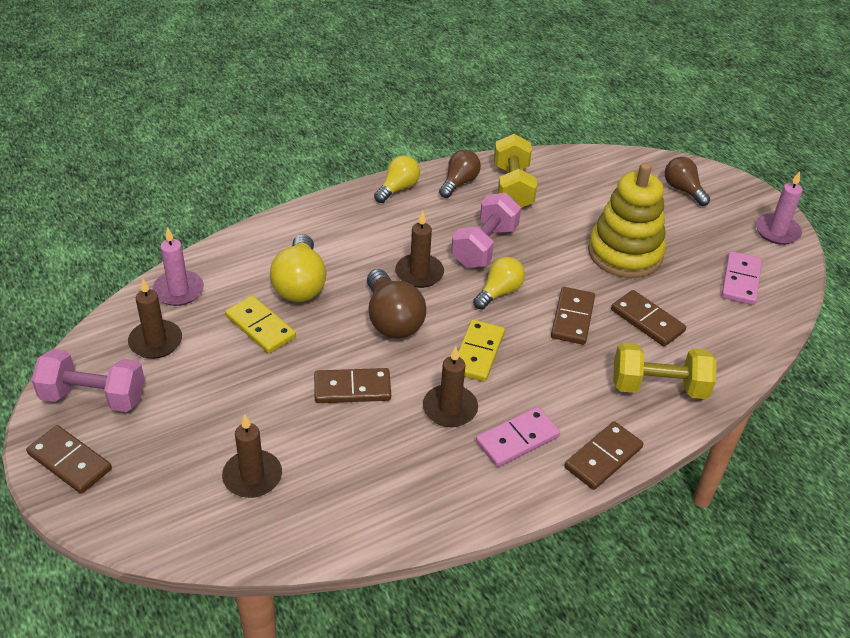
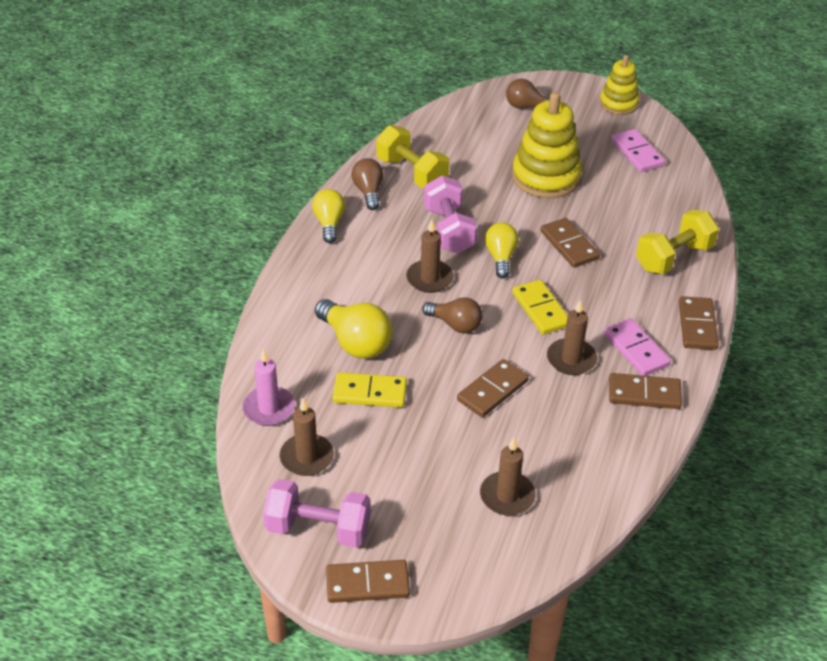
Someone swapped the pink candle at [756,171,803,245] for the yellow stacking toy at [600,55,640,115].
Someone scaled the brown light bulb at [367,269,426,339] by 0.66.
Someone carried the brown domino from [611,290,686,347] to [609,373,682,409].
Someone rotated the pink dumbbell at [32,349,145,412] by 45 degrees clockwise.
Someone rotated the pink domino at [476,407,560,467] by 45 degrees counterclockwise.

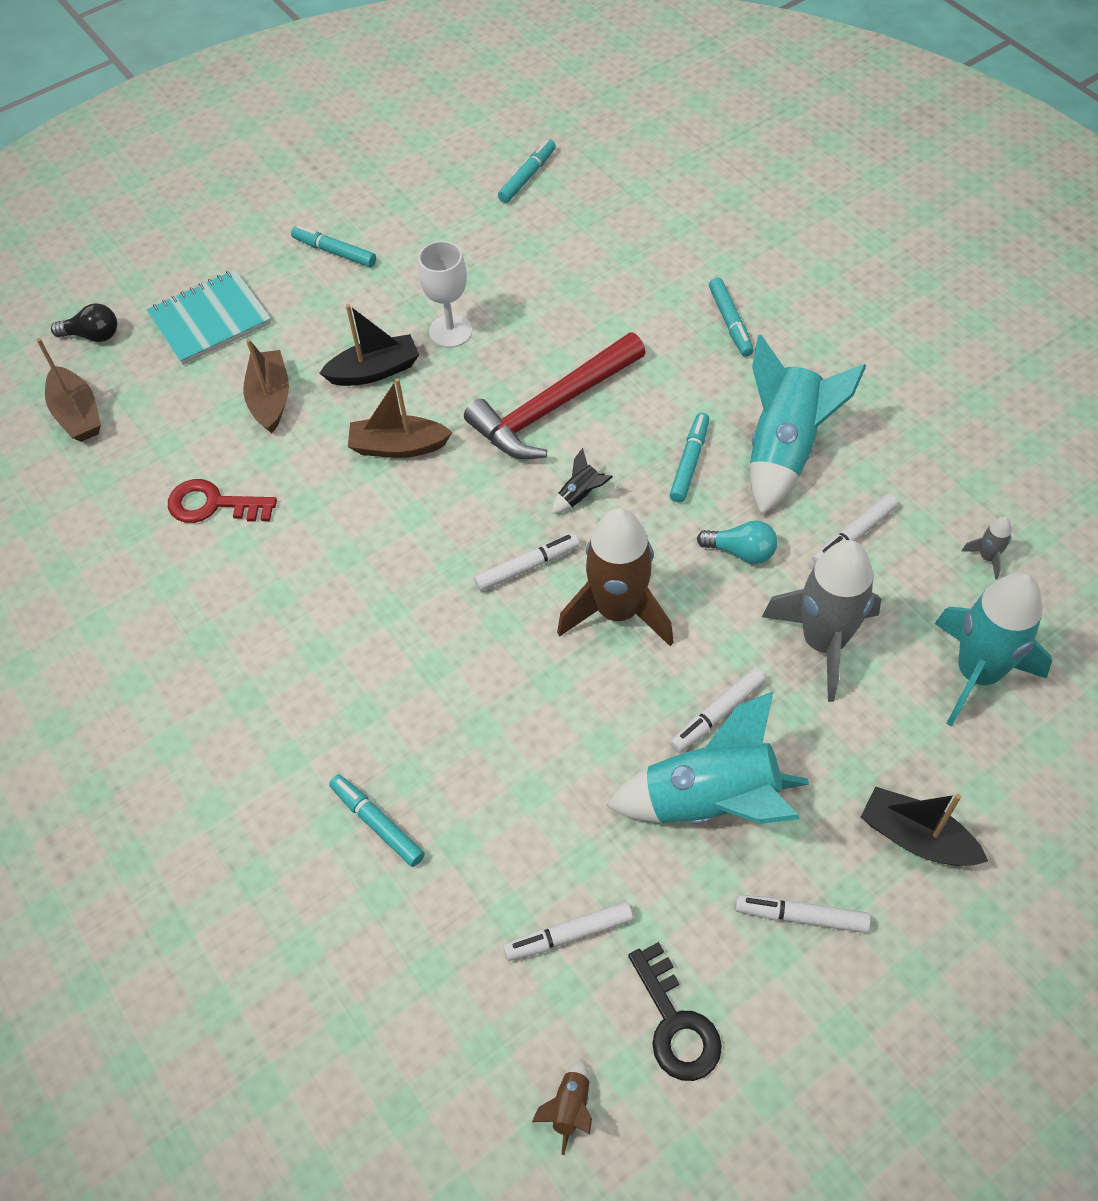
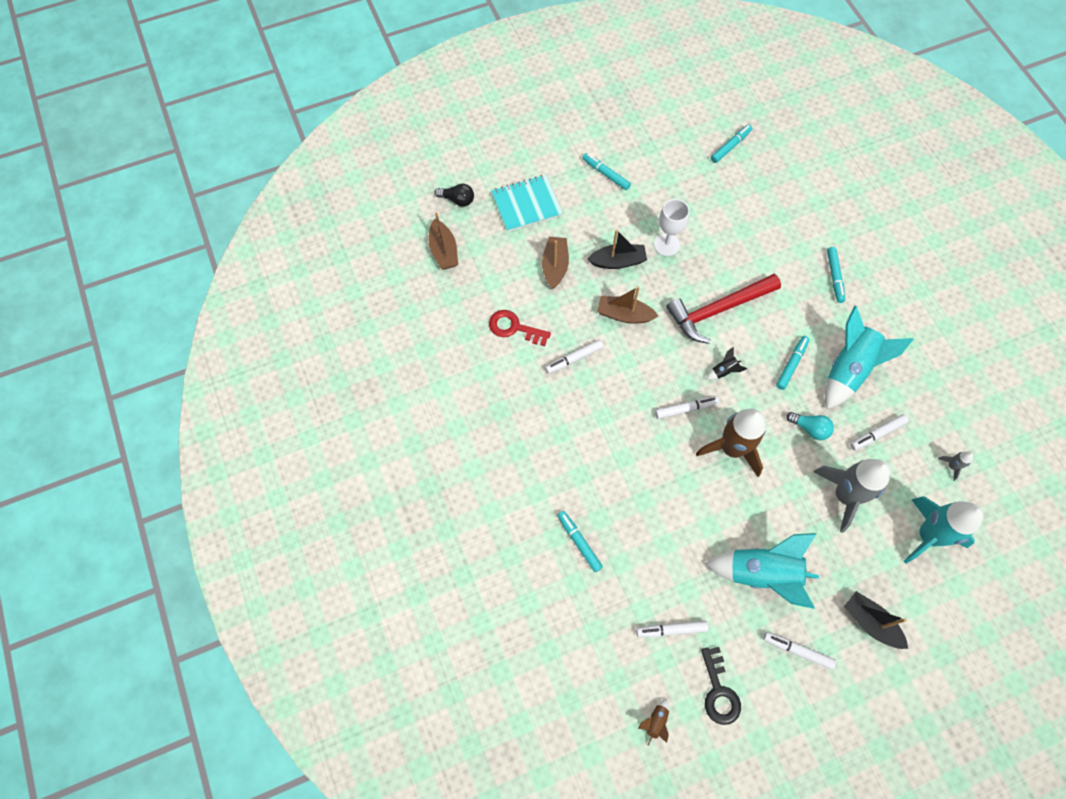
Someone carried the white marker from [670,668,766,753] to [545,340,604,374].

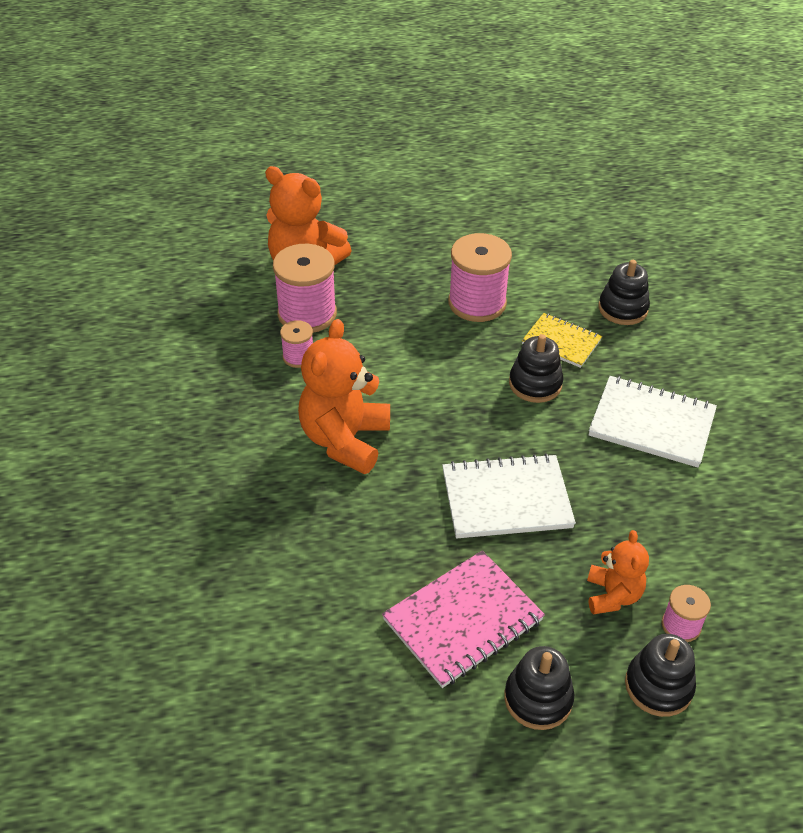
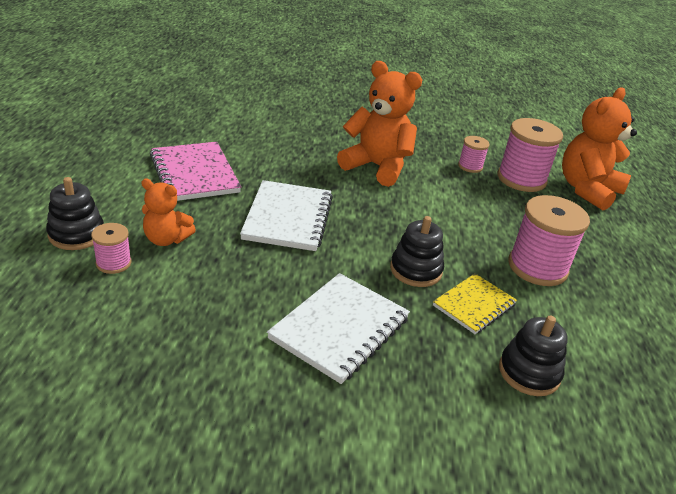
Someone took away the black stacking toy at [504,646,574,730].

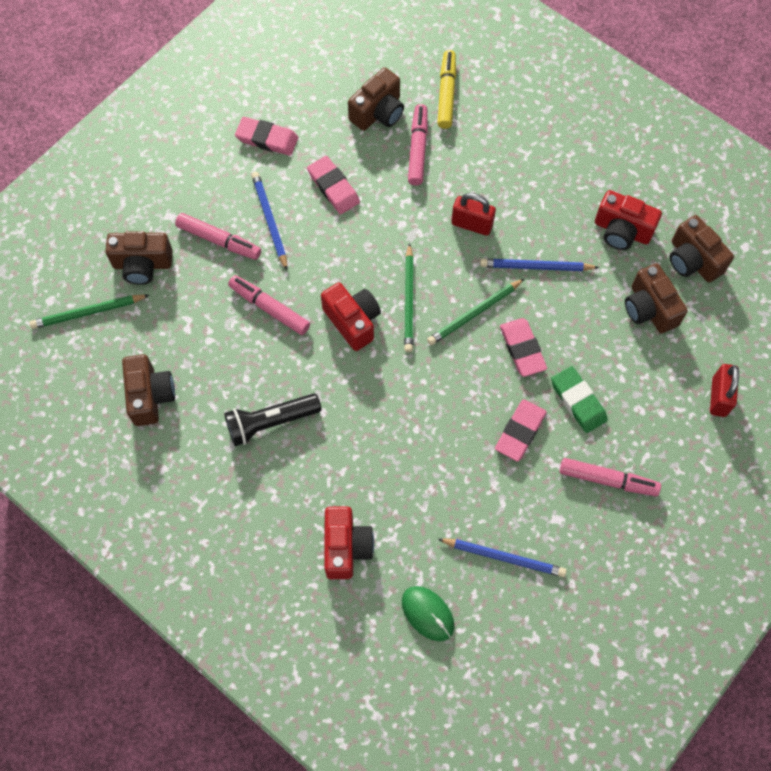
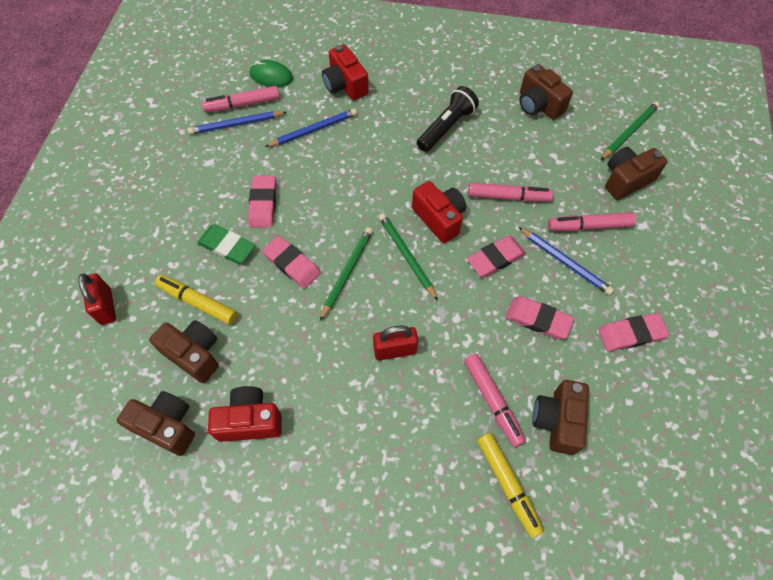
Someone carried the blue pencil from [480,259,599,271] to [265,108,357,147].
Someone rotated the red camera at [321,283,381,351] by 150 degrees counterclockwise.
Someone carried the pink marker from [560,458,661,496] to [202,86,280,113].
Someone put down the pink eraser at [467,235,526,277].
Someone put down the yellow marker at [155,275,237,325].

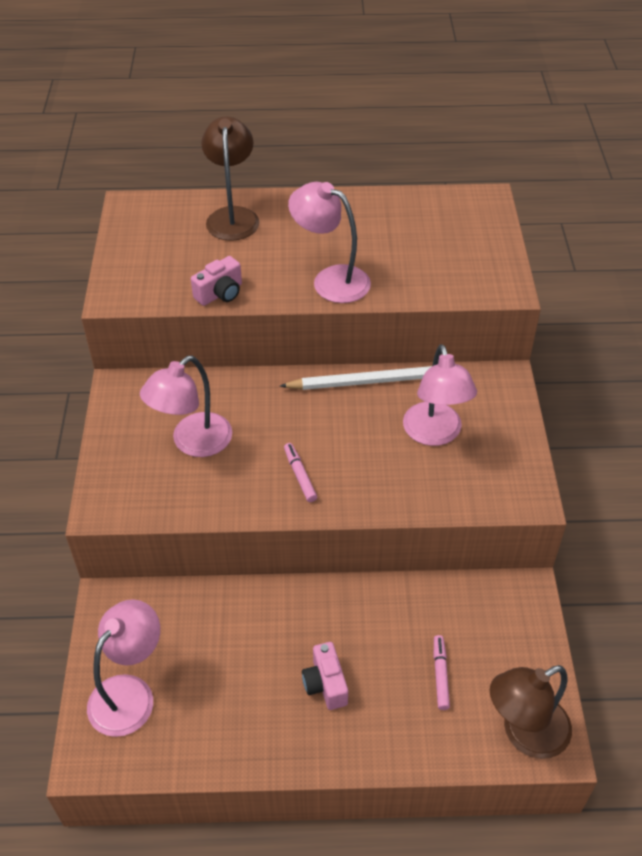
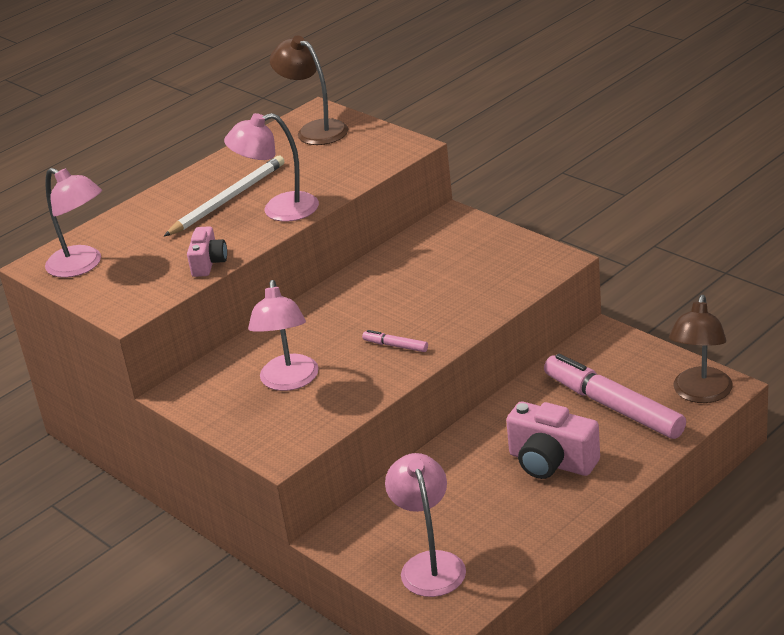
Someone carried the brown lamp from [201,116,259,241] to [270,35,348,145].
Someone carried the pink lamp from [403,344,477,446] to [45,168,102,278].
Someone carried the white pencil from [280,366,432,390] to [164,156,285,236].
Someone scaled the pink marker at [434,635,450,710] by 2.40.
Someone scaled the pink camera at [302,642,348,710] by 1.66.

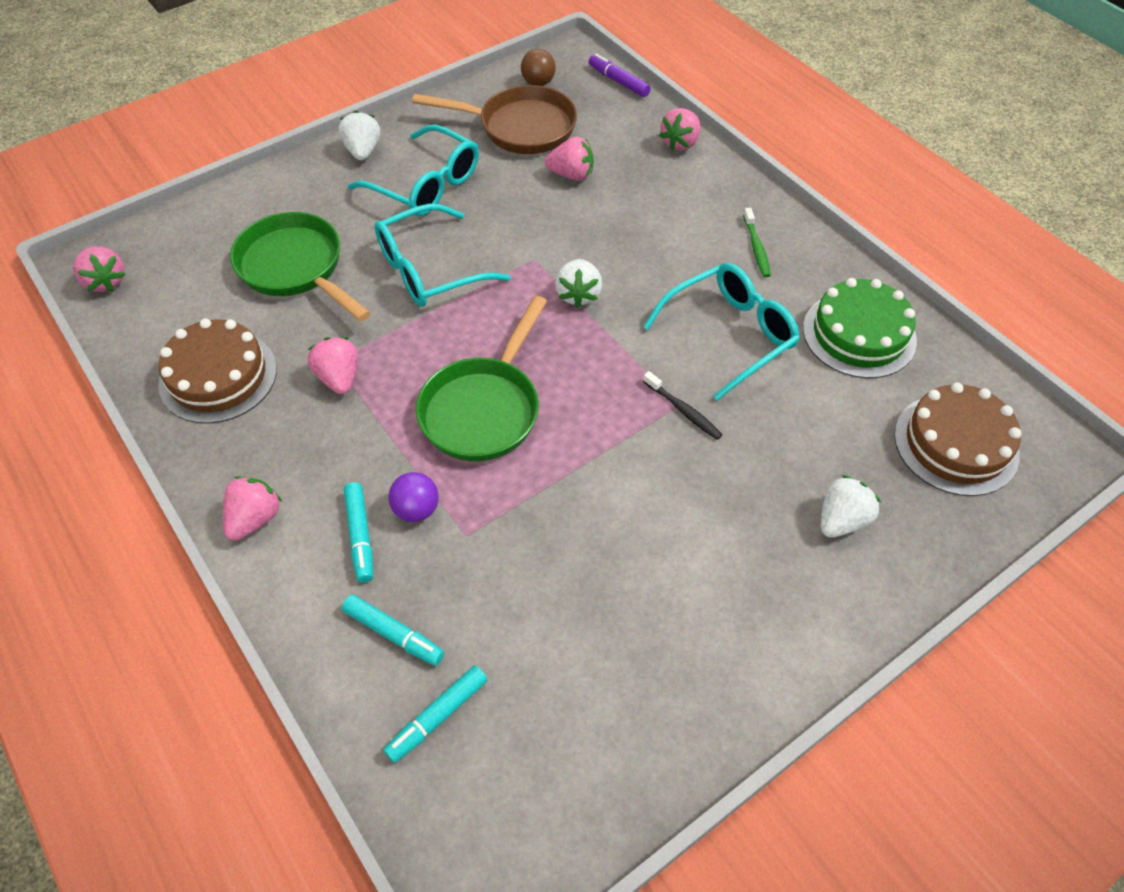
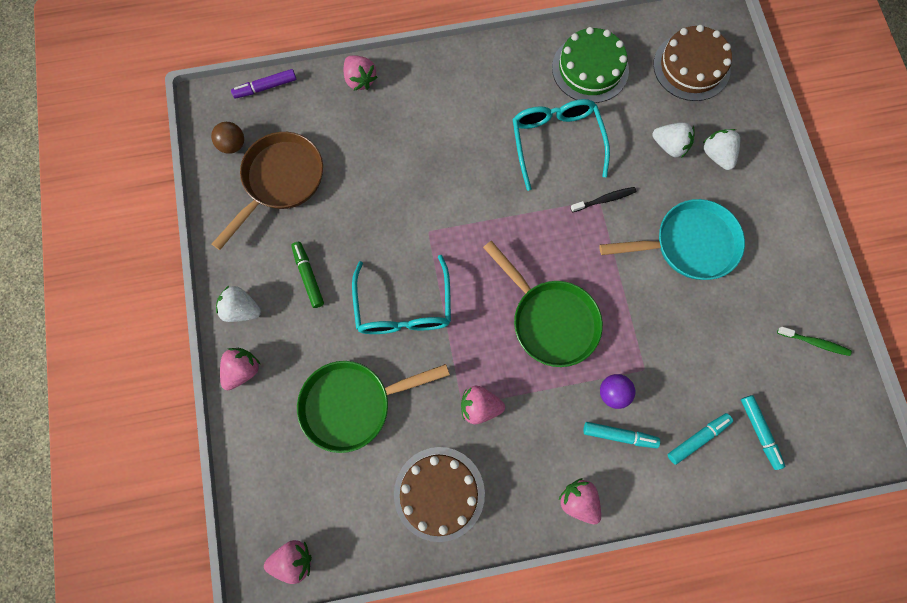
Someone swapped the turquoise glasses at [348,125,479,216] for the green marker at [291,242,324,308].
Someone carried the pink strawberry from [545,137,593,181] to [220,348,261,390].
Someone carried the green toothbrush from [743,208,771,277] to [777,327,852,356].
Someone carried the white strawberry from [555,259,602,308] to [652,122,694,158].
Someone put down the turquoise pan at [599,199,745,280].

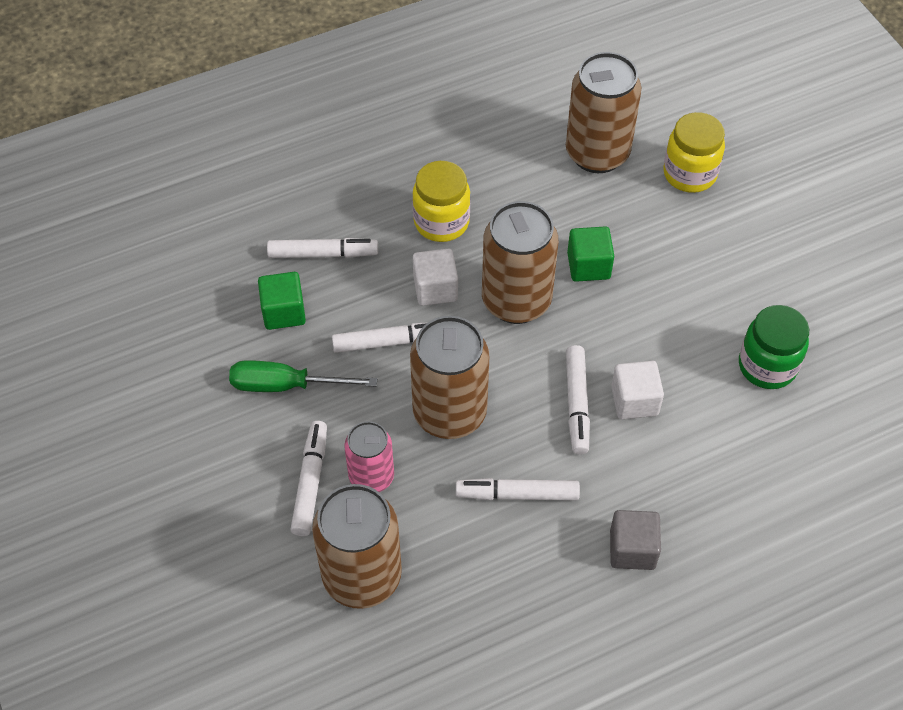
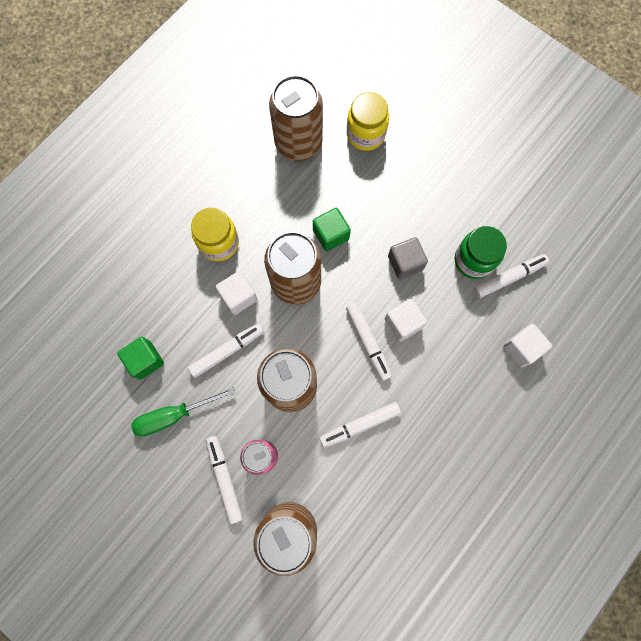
Someone carried the white marker from [267,238,378,258] to [474,254,549,298].
Someone carried the grey cube from [610,510,661,570] to [388,237,428,279].
Someone put down the white cube at [503,324,552,367].

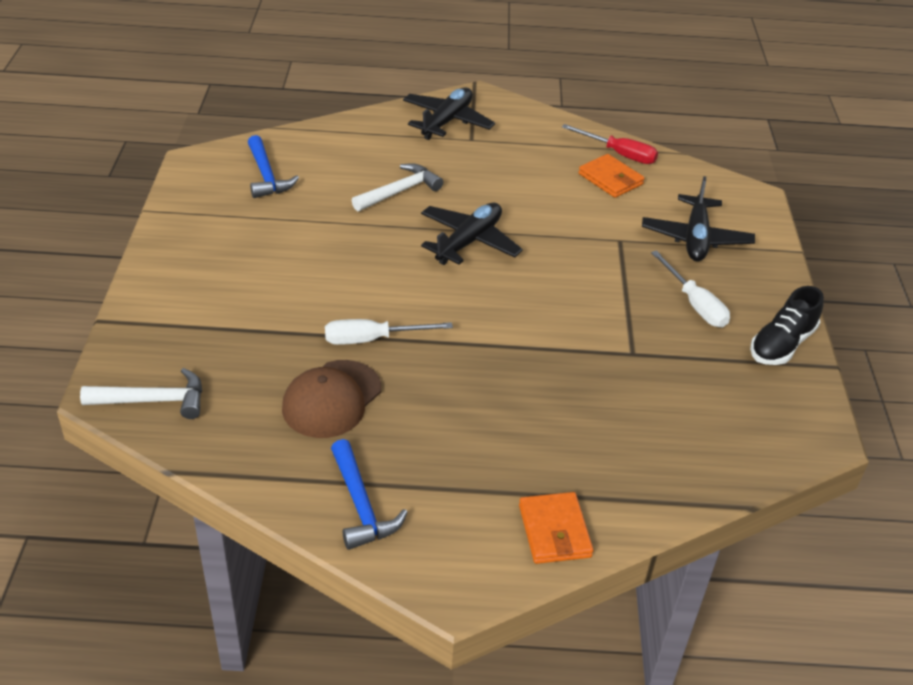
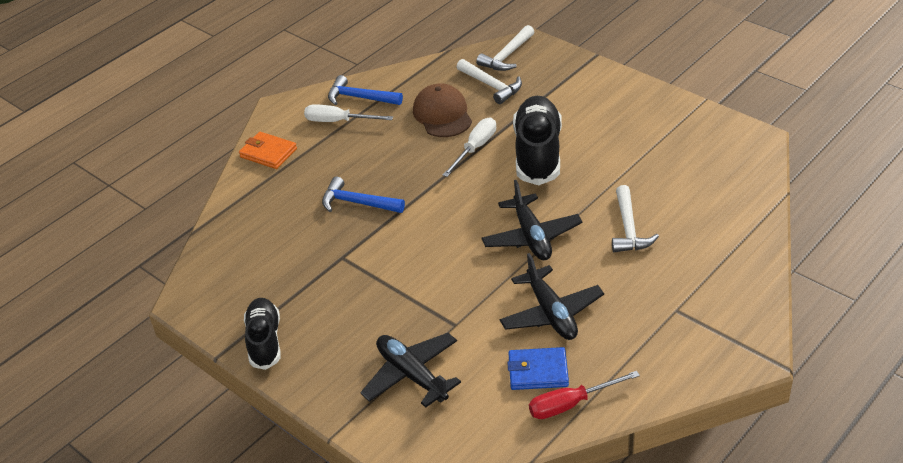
Someone carried the black plane from [403,87,495,140] to [500,253,604,340].
Someone carried the blue hammer from [248,135,299,198] to [322,177,405,213].
Someone repainted the orange wallet at [578,154,645,198], which became the blue wallet at [507,347,569,390].
Someone carried the white screwdriver from [651,250,730,327] to [304,104,393,122].
Someone put down the white hammer at [457,59,522,104].
Someone put down the black shoe at [513,96,562,185].

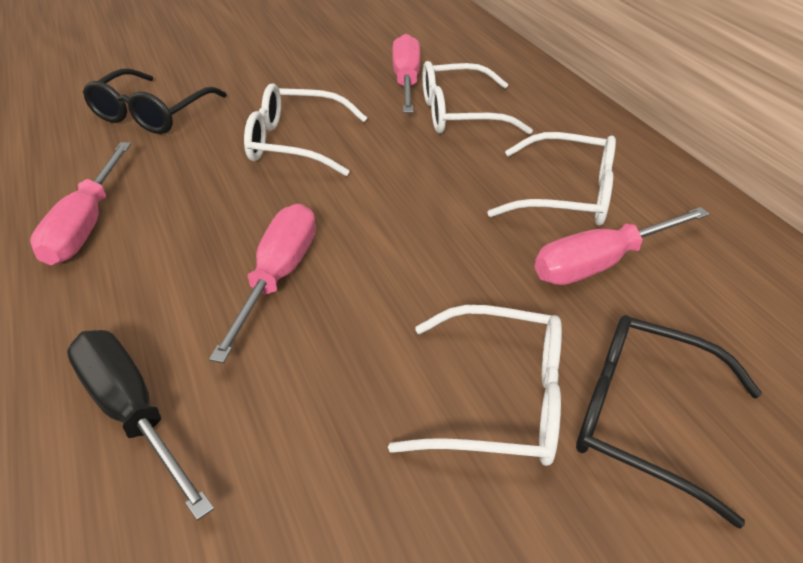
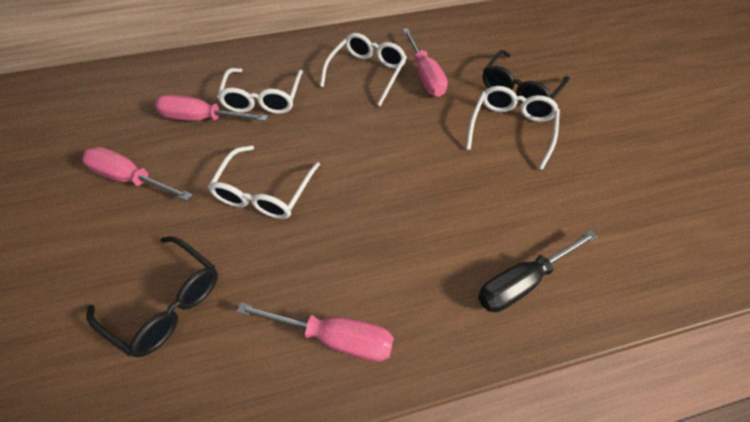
Someone carried the pink screwdriver from [209,204,316,363] to [82,147,193,201].

